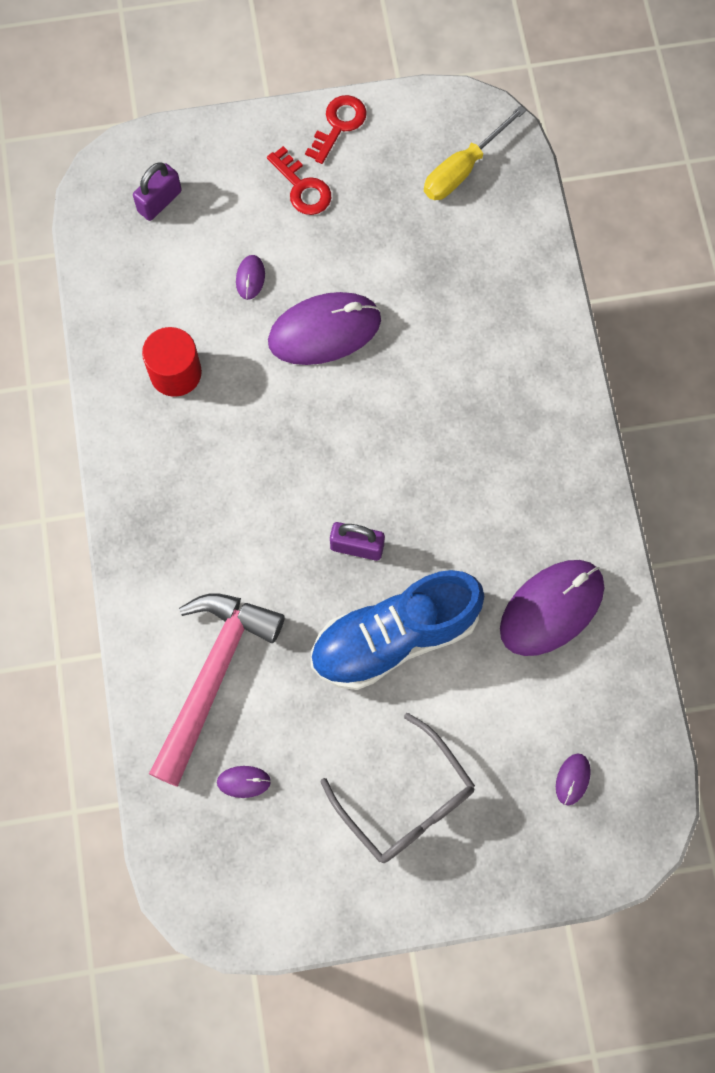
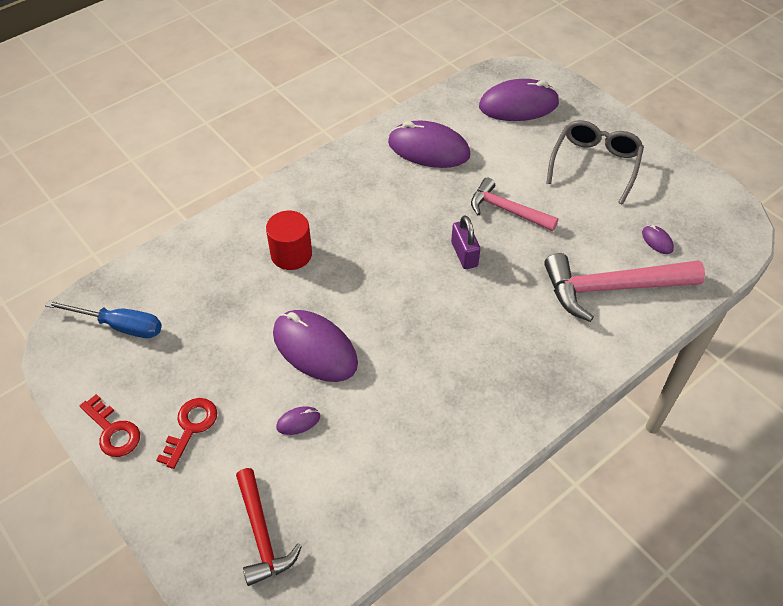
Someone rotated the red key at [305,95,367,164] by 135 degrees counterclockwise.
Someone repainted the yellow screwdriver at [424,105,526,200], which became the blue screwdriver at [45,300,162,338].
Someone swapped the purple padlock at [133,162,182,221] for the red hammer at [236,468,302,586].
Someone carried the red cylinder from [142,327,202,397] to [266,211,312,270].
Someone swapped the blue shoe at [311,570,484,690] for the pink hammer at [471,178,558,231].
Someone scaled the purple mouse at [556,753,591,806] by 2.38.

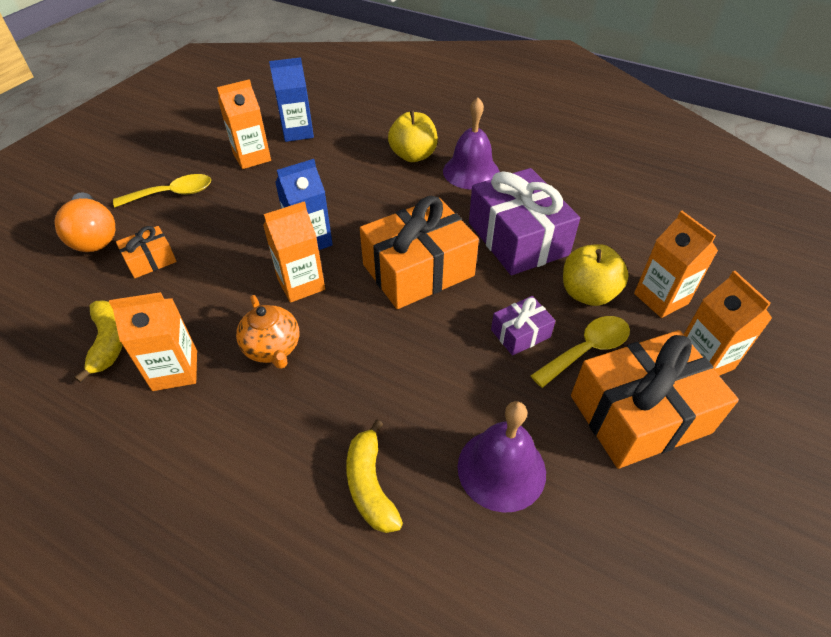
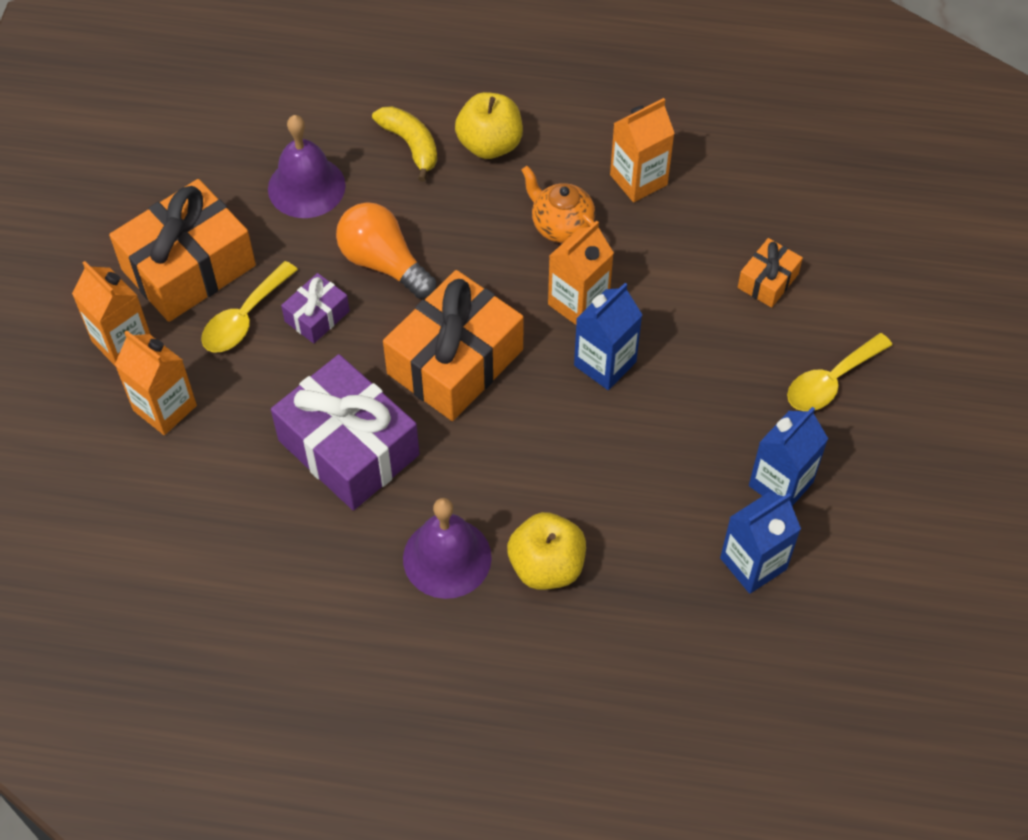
Someone repainted the orange carton at [217,79,271,169], which became the blue carton at [749,407,828,506].
Someone carried the orange light bulb from [55,192,116,252] to [336,202,436,299].
Someone carried the yellow apple from [563,244,629,306] to [455,92,523,159].
Someone took away the yellow banana at [74,300,123,383].

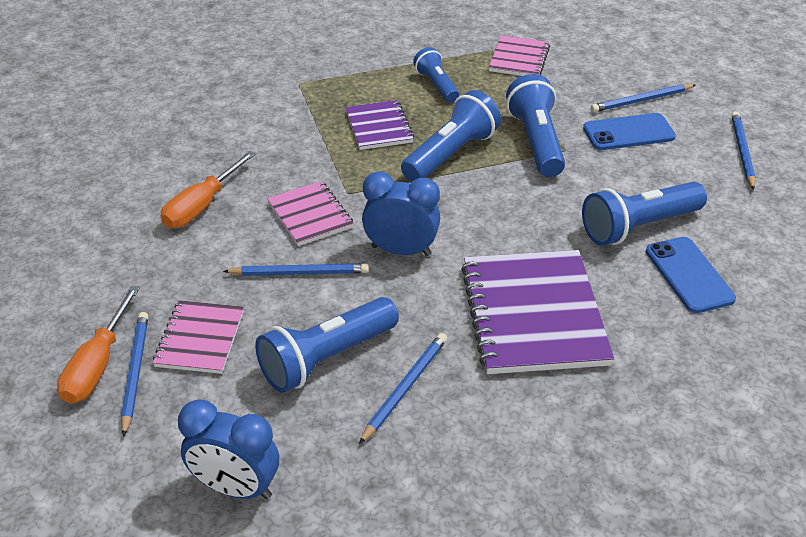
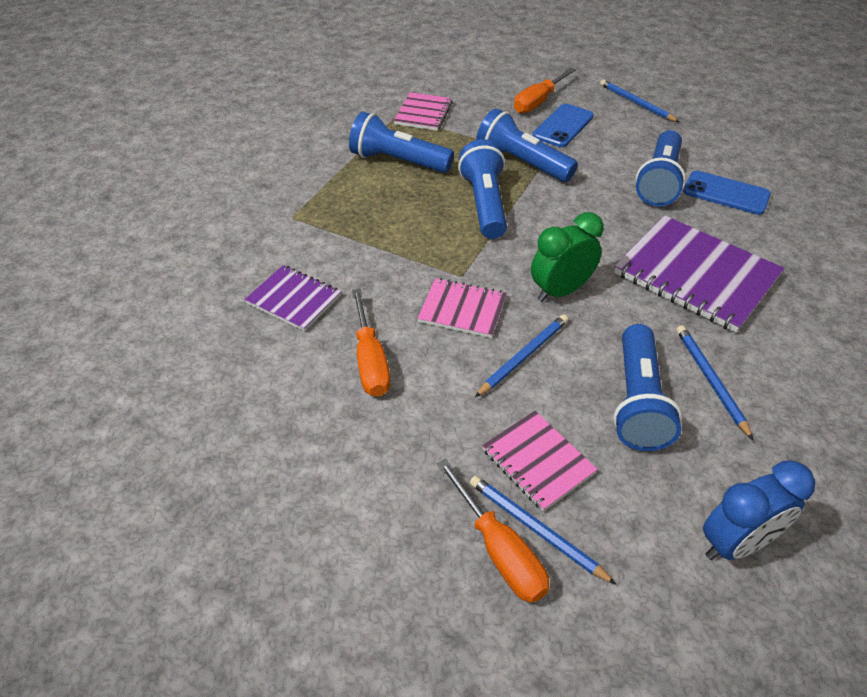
Someone rotated the pink notebook at [489,35,550,76] by 45 degrees clockwise.
Someone scaled the blue flashlight at [413,47,459,103] by 1.61.
Someone swapped the blue pencil at [591,84,696,112] for the orange screwdriver at [514,68,576,113].
Someone carried the purple notebook from [345,100,414,150] to [245,265,341,331].
Someone repainted the blue clock at [362,171,440,256], which became the green clock at [531,212,604,302].

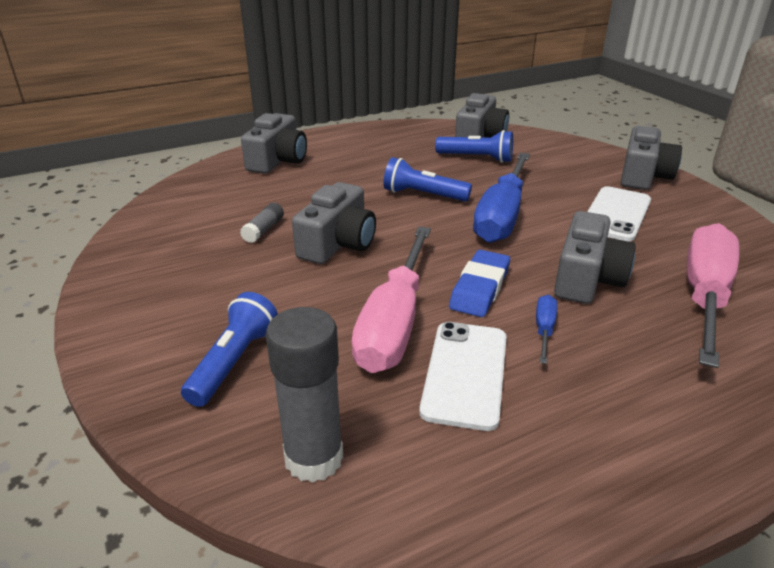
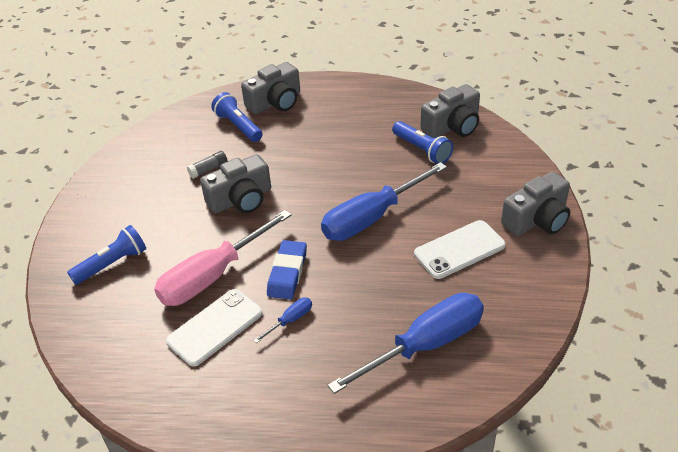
Someone carried the blue flashlight from [383,157,472,201] to [211,92,263,142].
Someone took away the grey camera at [554,211,636,304].
Someone repainted the pink screwdriver at [687,223,739,368], which became the blue screwdriver at [327,293,484,394].
Someone rotated the blue eraser at [449,250,510,317] by 45 degrees counterclockwise.
Someone took away the grey glue stick at [266,307,343,483].

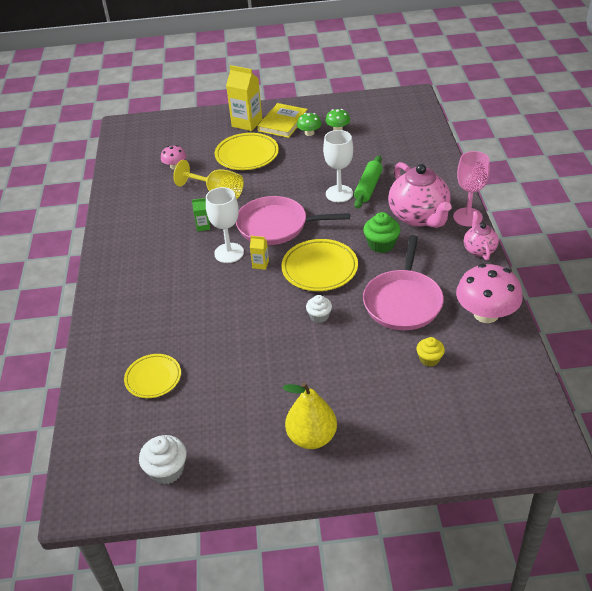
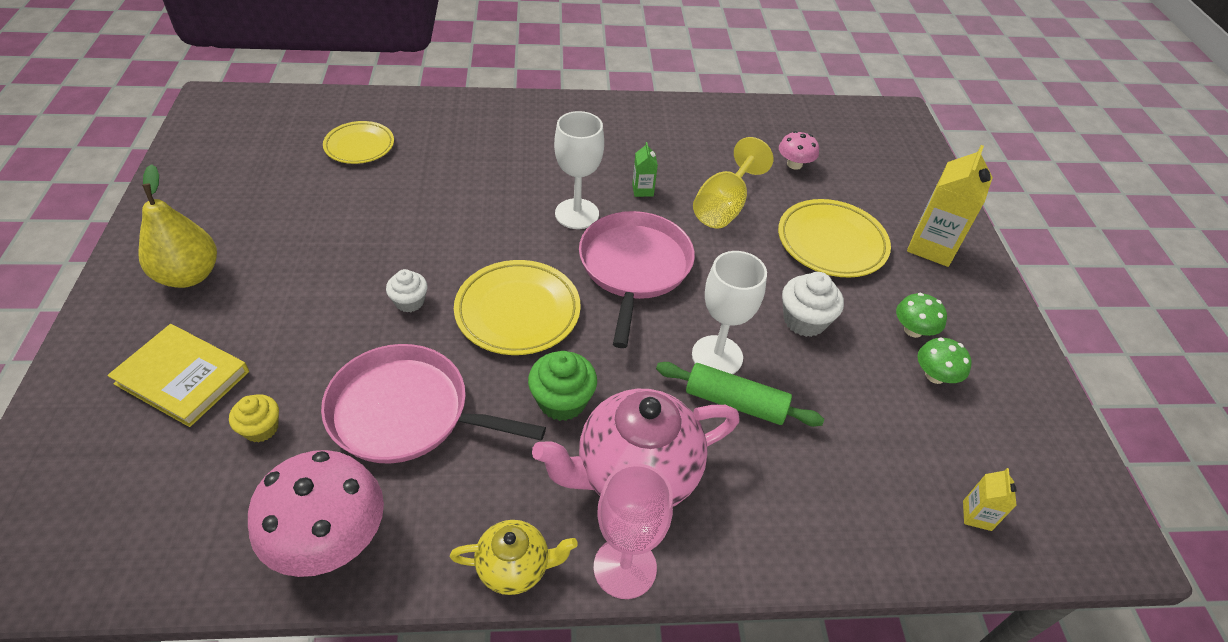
Someone carried the yellow book from [257,103,308,138] to [107,324,249,427].
Someone repainted the pink teapot at [464,211,499,260], which became the yellow teapot at [450,520,578,595].
Someone carried the yellow carton from [250,236,269,270] to [963,468,1017,531].
Someone carried the white cupcake from [139,435,187,484] to [782,272,844,337].

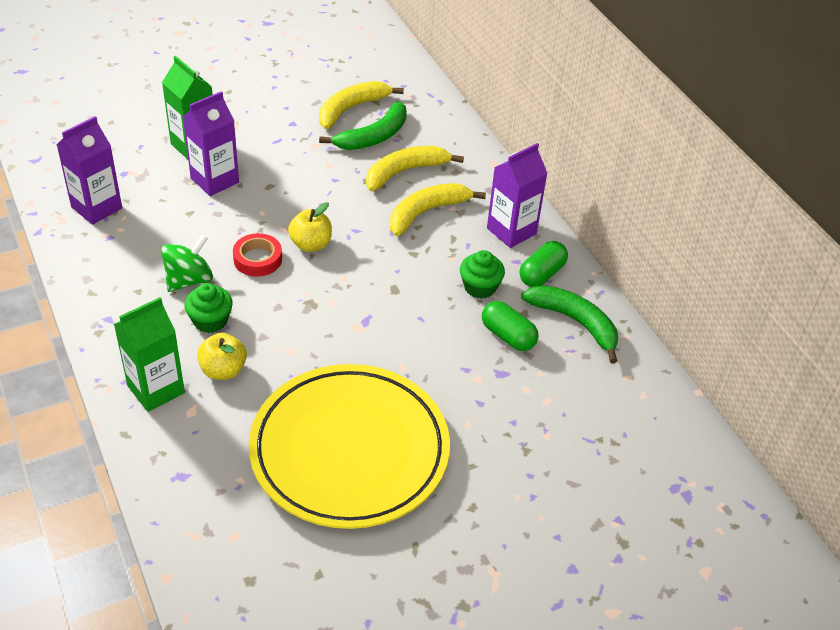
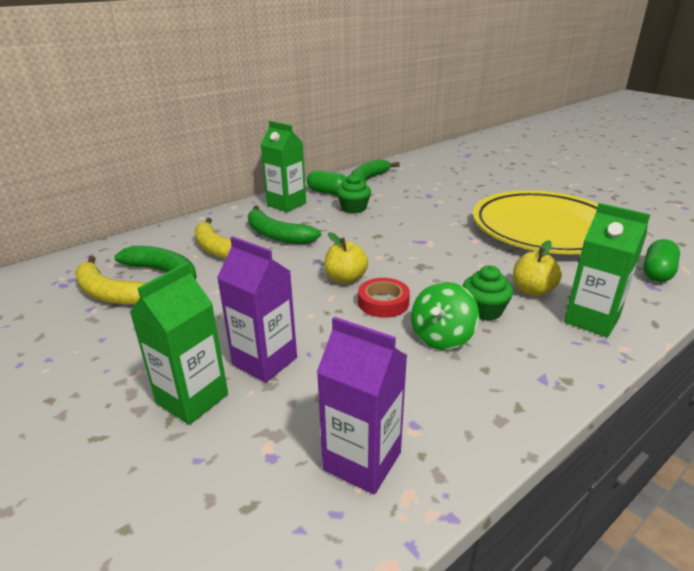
Someone repainted the purple carton at [487,143,548,248], which became the green carton at [261,121,306,212].
Someone repainted the yellow banana at [390,183,486,236], which became the green banana at [248,205,321,244].
Someone rotated the green spinning top at [161,235,213,292] by 90 degrees counterclockwise.
Someone carried the green capsule from [482,301,539,351] to [643,239,680,282].

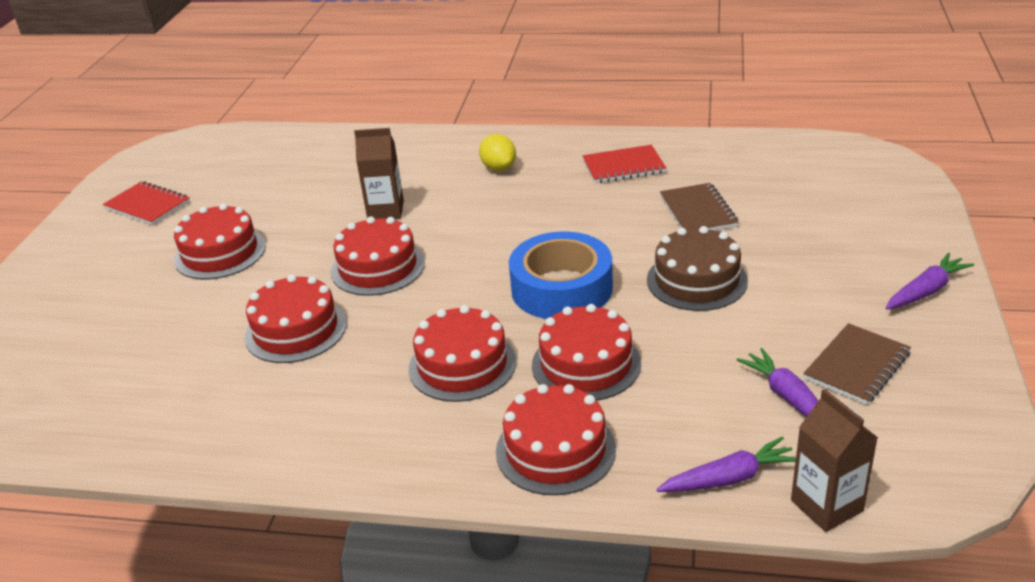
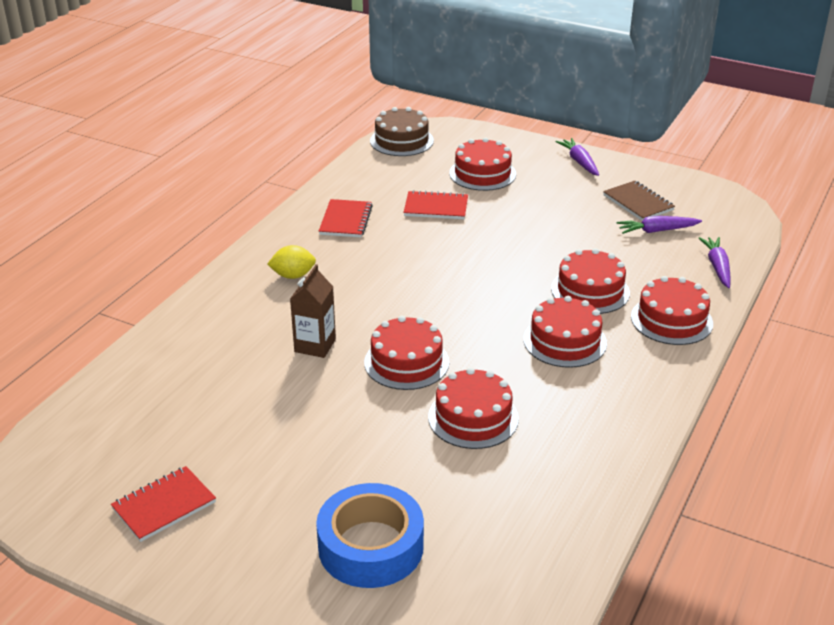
Someone repainted the brown notebook at [660,183,738,231], which became the red notebook at [403,190,468,219].
Someone carried the red cake from [174,203,266,279] to [449,138,516,191].
Someone carried the brown cake from [647,226,748,311] to [370,107,434,156].
Someone carried the blue tape from [509,232,613,319] to [316,483,424,588].
Someone took away the brown carton at [791,389,878,532].

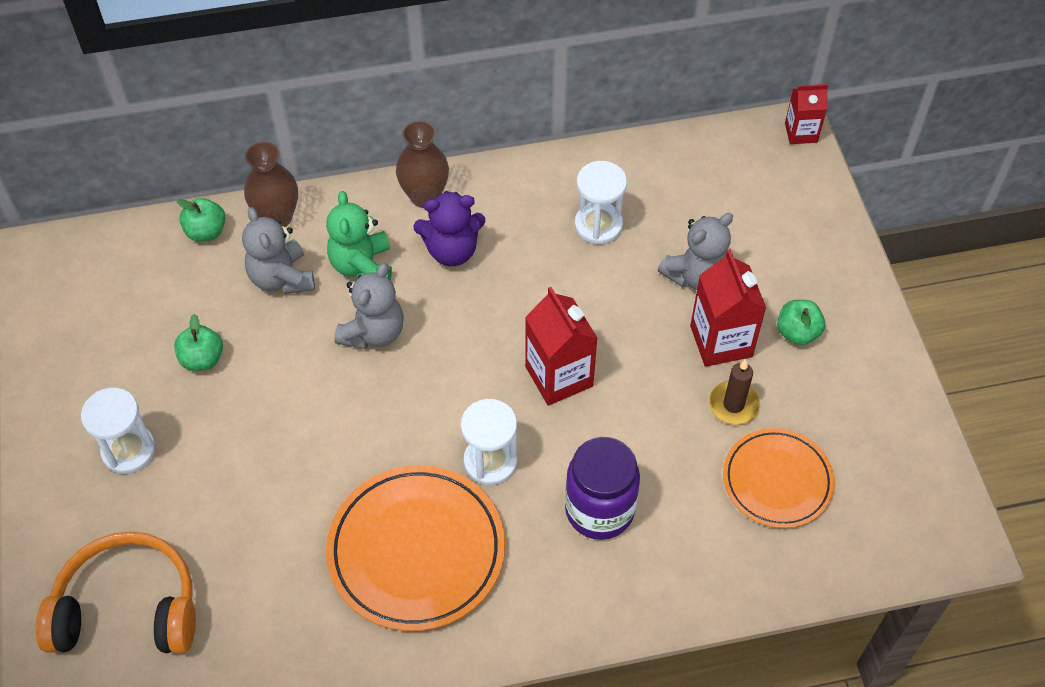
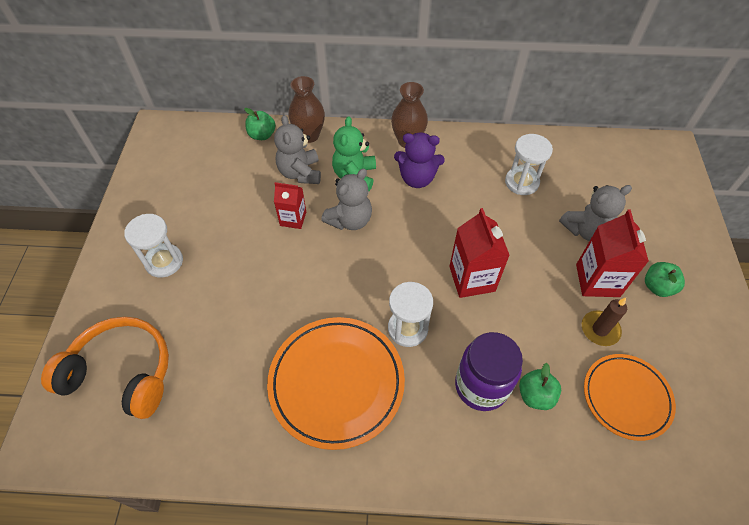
Someone carried the red carton from [785,84,828,144] to [274,182,306,229].
Someone carried the green apple from [174,314,223,371] to [519,363,561,410].

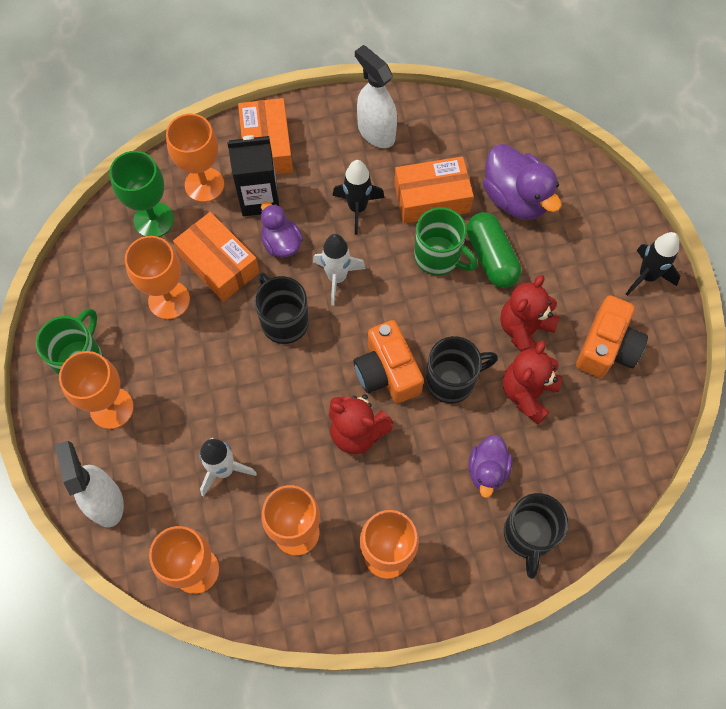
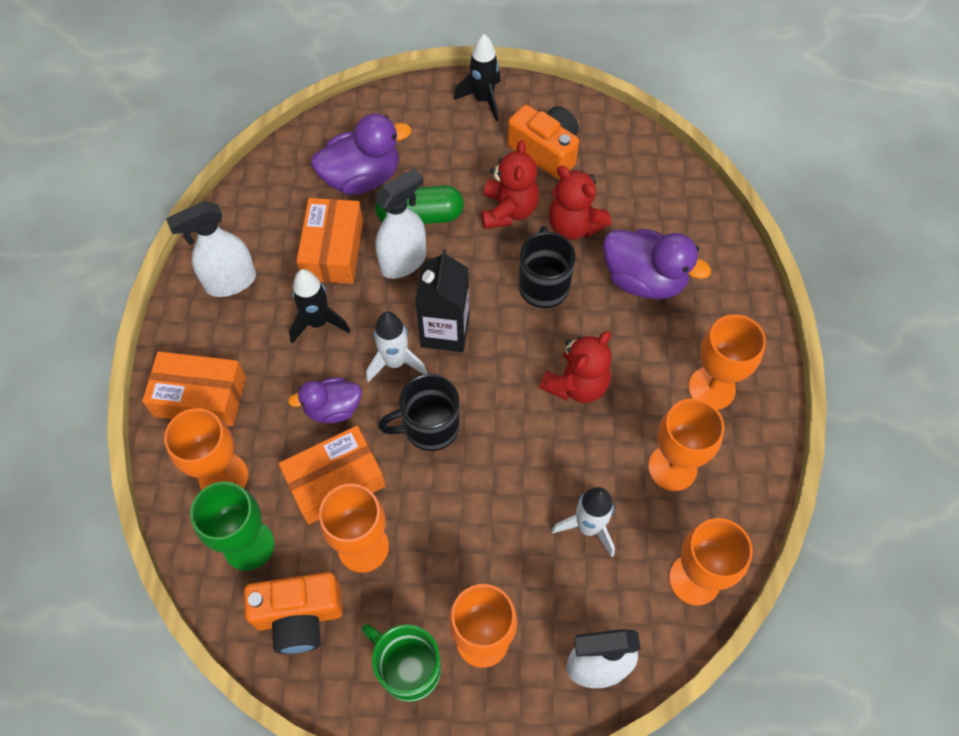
Someone carried the black carton from [227,135,279,216] to [415,249,469,352].
Someone swapped the green mug at [414,207,478,275] for the white spray bottle at [375,168,426,279].
Someone rotated the red teddy bear at [500,275,559,352] by 135 degrees counterclockwise.
Someone carried the orange camera from [353,320,424,403] to [244,572,343,654].
Someone scaled the purple duck at [468,435,513,498] by 1.61.
Someone took away the black mug at [504,493,568,579].

